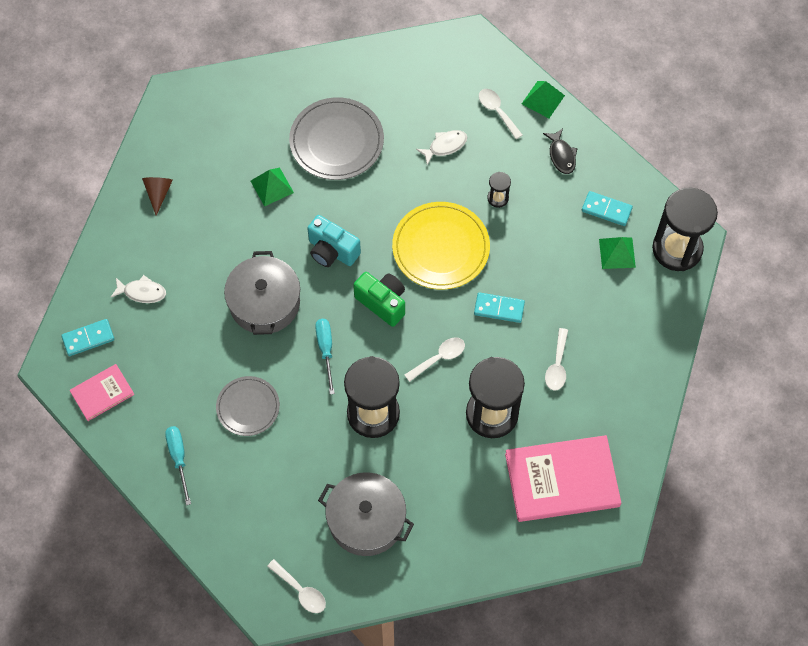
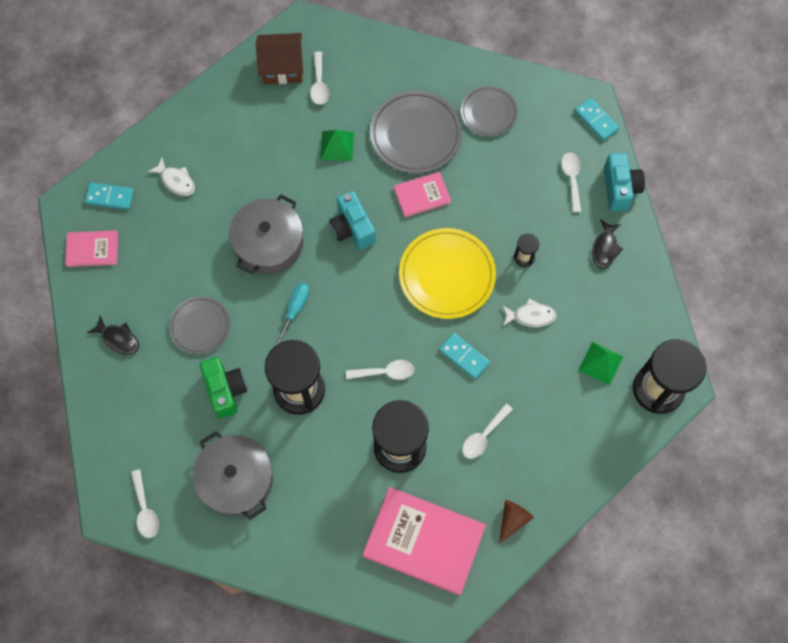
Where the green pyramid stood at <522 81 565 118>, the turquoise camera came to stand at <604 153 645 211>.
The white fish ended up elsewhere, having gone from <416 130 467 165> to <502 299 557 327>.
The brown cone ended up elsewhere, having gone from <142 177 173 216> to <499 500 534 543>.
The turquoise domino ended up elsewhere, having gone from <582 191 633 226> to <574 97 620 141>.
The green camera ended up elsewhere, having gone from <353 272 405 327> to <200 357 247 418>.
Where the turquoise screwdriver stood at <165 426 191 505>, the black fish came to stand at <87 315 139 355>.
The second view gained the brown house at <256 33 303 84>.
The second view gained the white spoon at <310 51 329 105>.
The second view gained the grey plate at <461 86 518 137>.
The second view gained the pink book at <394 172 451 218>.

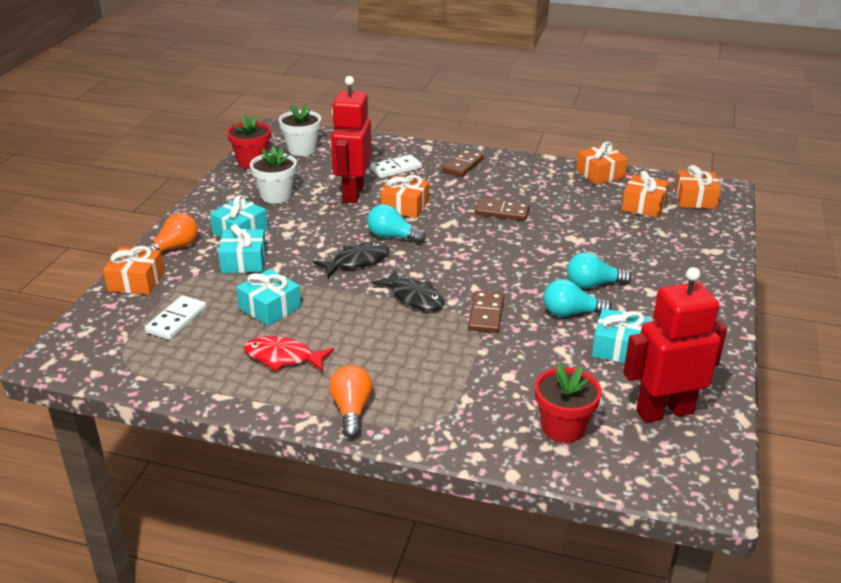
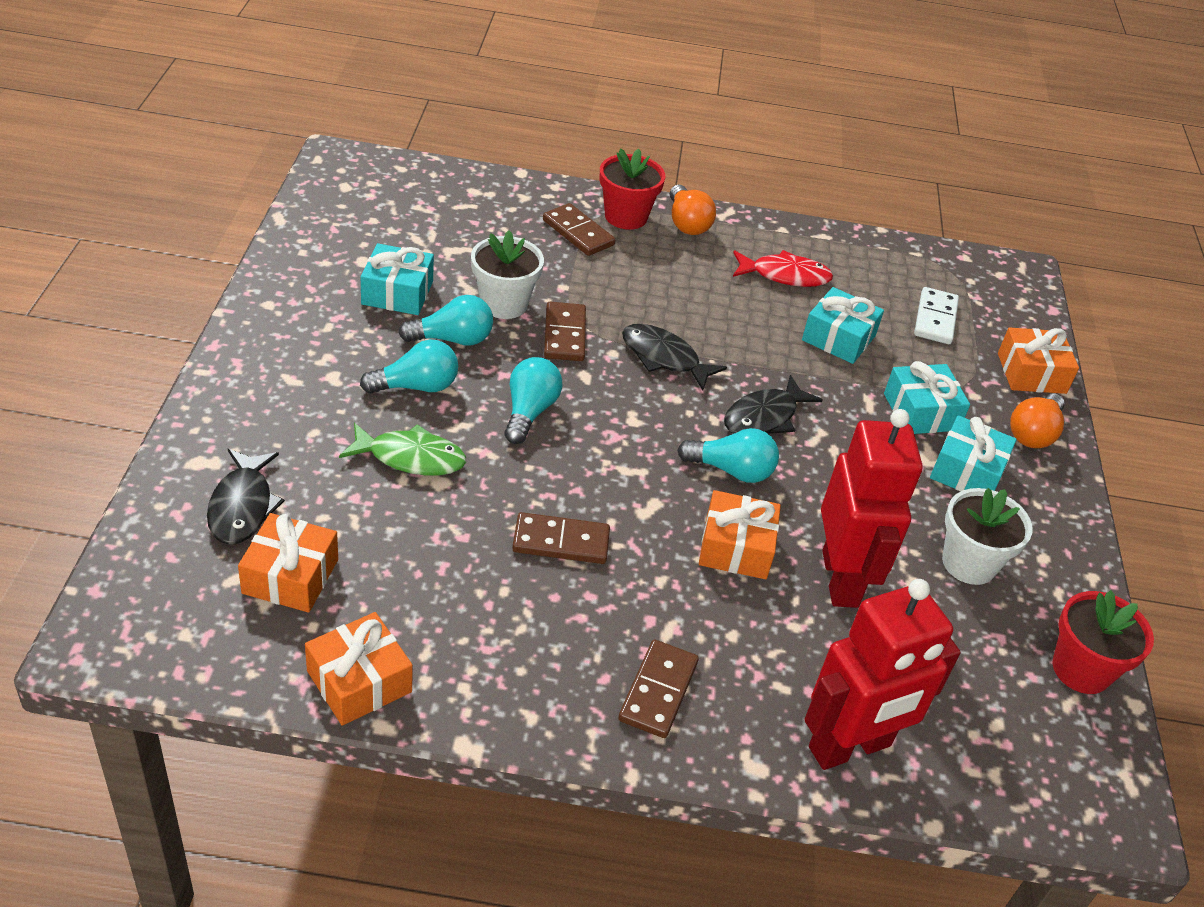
The white flower pot ended up elsewhere, having gone from <279 104 321 156> to <471 230 544 319>.
The second view lost the white domino at <370 155 422 178>.
The second view lost the orange gift at <675 165 721 209>.
The red robot ended up elsewhere, having gone from <623 267 727 423> to <804 579 961 770>.
The red flower pot ended up elsewhere, having gone from <535 364 602 443> to <600 148 665 230>.
The second view gained the brown domino at <543 203 615 256>.
The second view gained the turquoise light bulb at <505 357 562 444>.
The second view gained the green fish at <339 423 466 476>.
The second view gained the black fish at <207 449 285 545>.

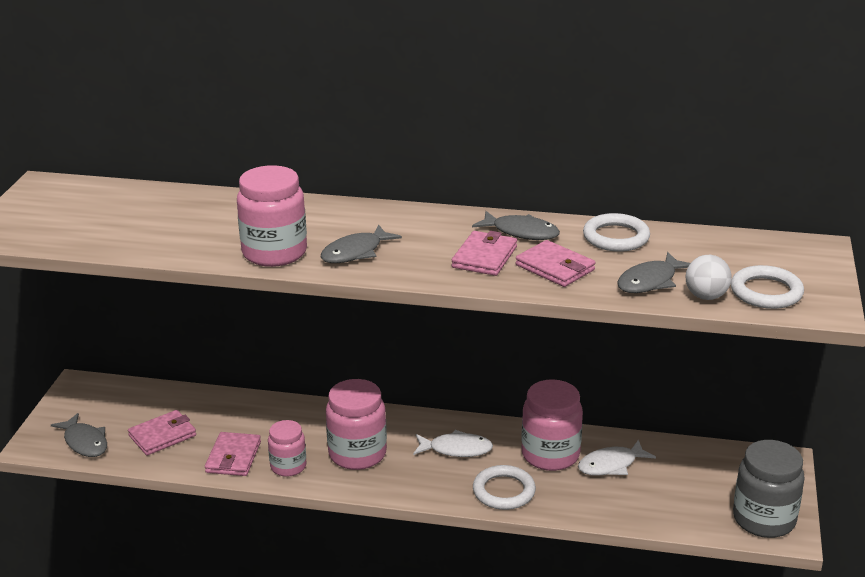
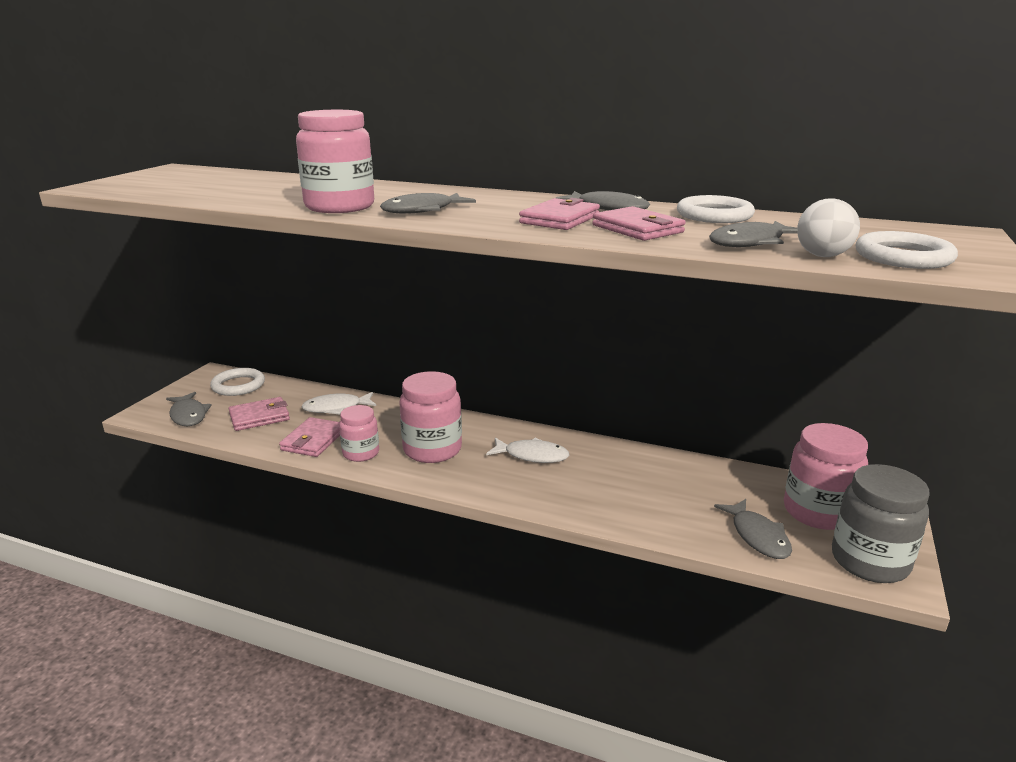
The pink jar ended up elsewhere, having gone from <522 379 583 471> to <784 423 868 530>.
The white fish ended up elsewhere, having gone from <578 440 656 476> to <301 392 376 415>.
The white ring ended up elsewhere, having gone from <473 465 536 510> to <210 368 265 396>.
The second view gained the grey fish at <714 499 792 559>.

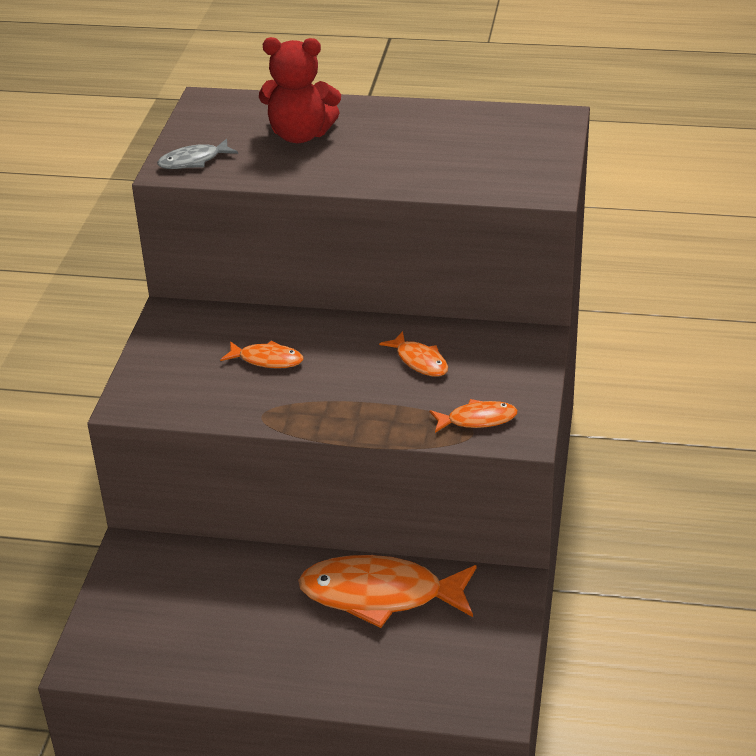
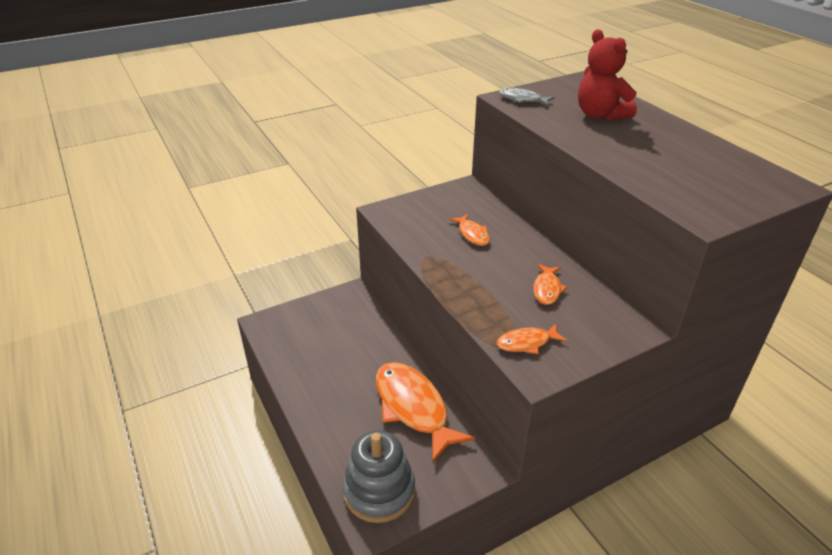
The orange fish at <430 399 518 433> ended up facing another way, 120 degrees clockwise from before.
The second view gained the grey stacking toy at <343 430 415 523>.

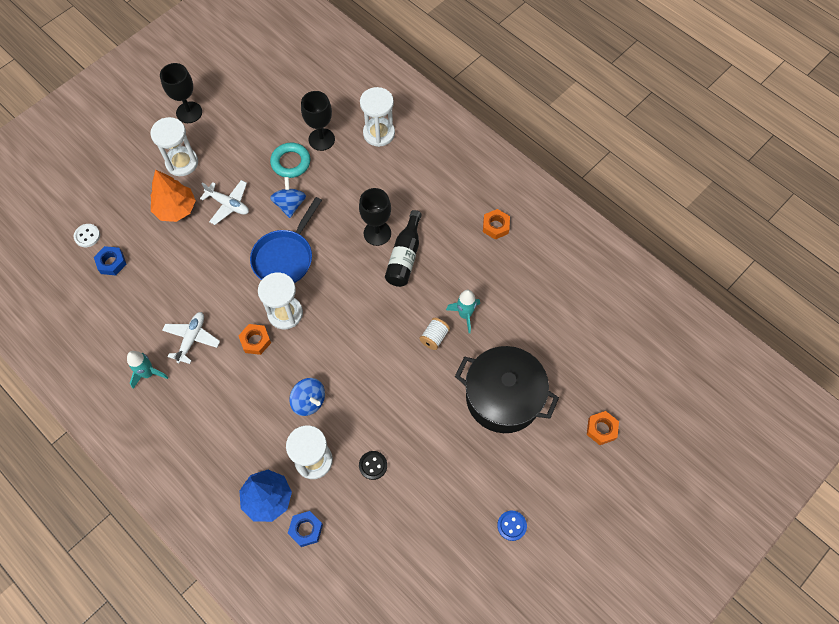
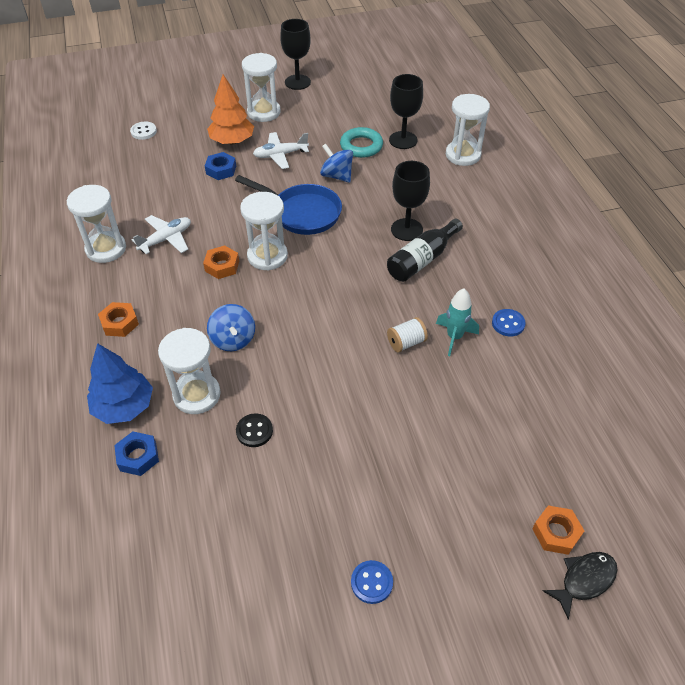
The blue spinning top at <270 177 306 218> ended up facing another way, 75 degrees counterclockwise from before.
The white plane at <200 180 249 225> ended up facing another way, 105 degrees clockwise from before.
The blue pan at <250 197 322 283> ended up facing another way, 120 degrees counterclockwise from before.
The orange nut ended up elsewhere, having gone from <483 209 510 240> to <98 302 139 337>.
The blue nut ended up elsewhere, having gone from <94 246 127 275> to <205 152 236 180>.
The second view lost the black pot at <455 346 559 433>.
Where the turquoise rocket stood at <127 351 168 389>, the white hourglass came to stand at <67 185 126 263>.
The second view gained the blue button at <492 309 526 336>.
The second view gained the black fish at <543 552 618 620>.

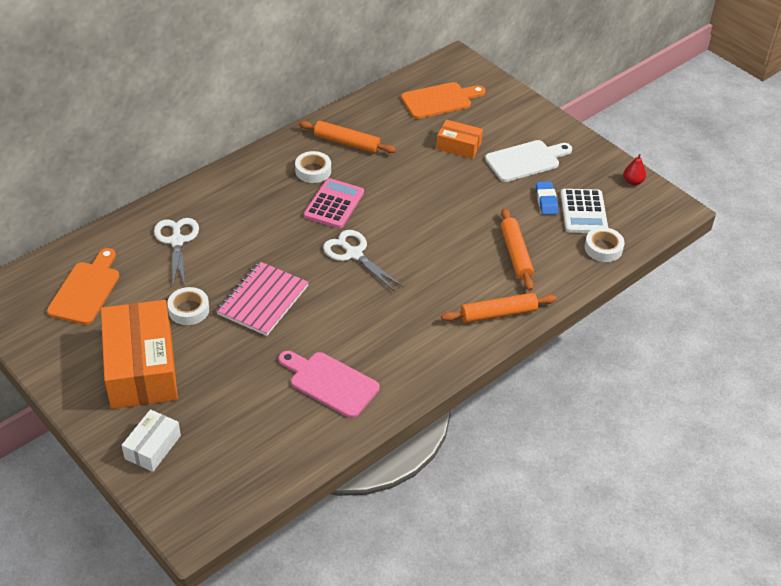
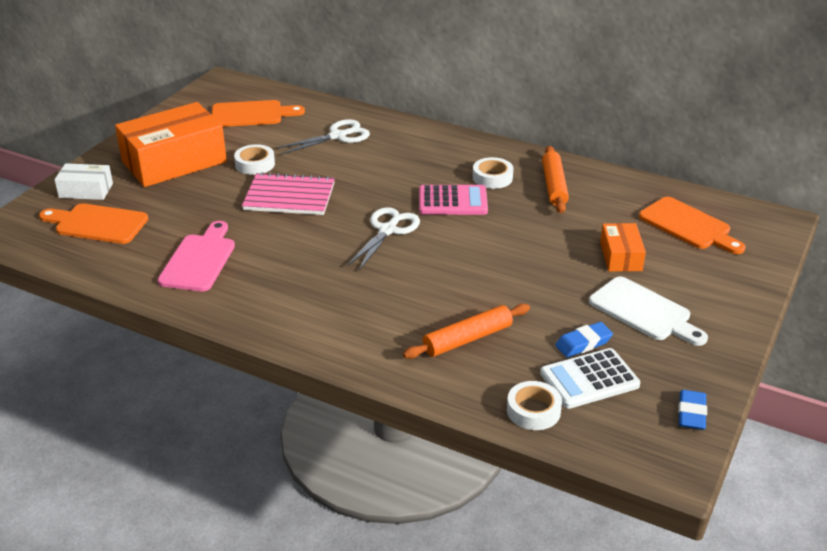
Where the red pear stood at <623 154 646 185>, the blue eraser came to stand at <678 390 707 430>.
The second view lost the orange rolling pin at <441 293 557 323>.
The second view gained the orange cutting board at <39 203 148 244>.

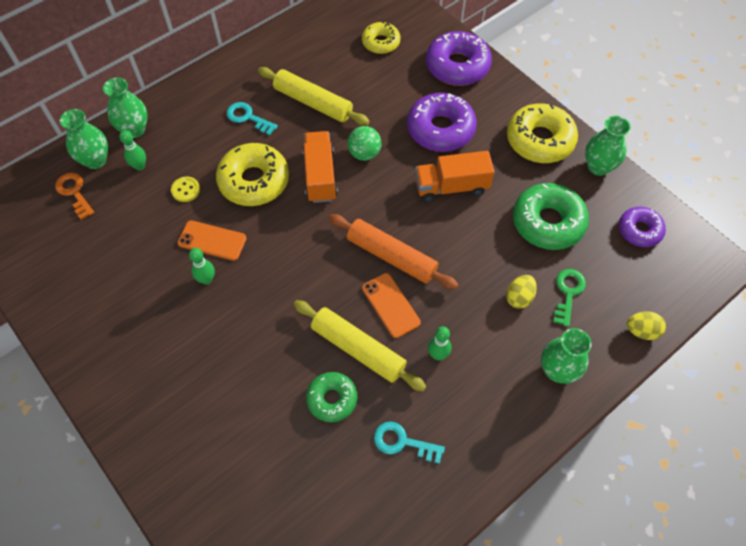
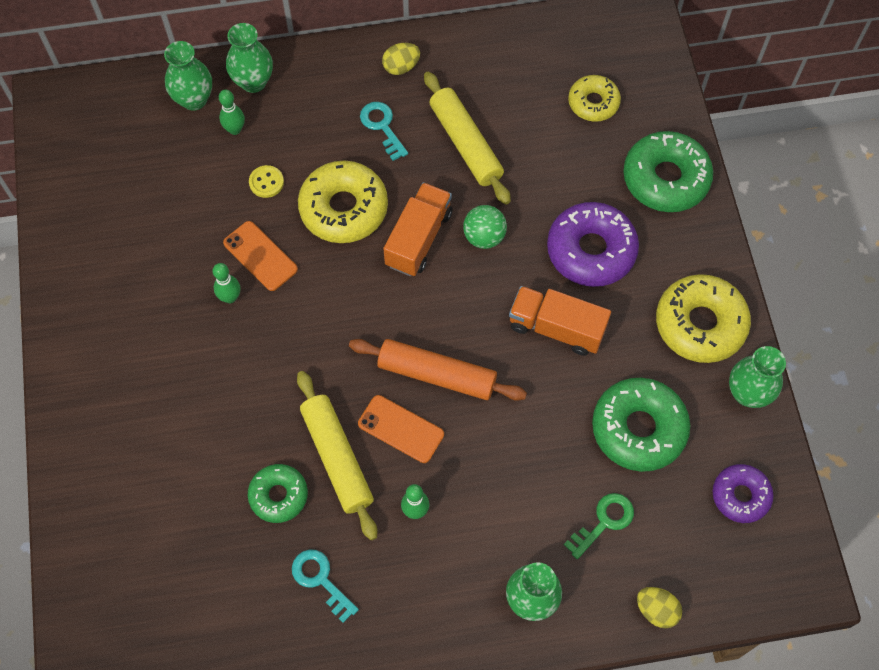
What was the purple donut at <426 31 492 86> turned into the green donut at <623 131 713 212>.
The second view lost the orange key at <55 173 94 219>.
The orange rolling pin at <329 214 458 289> ended up facing another way, 45 degrees counterclockwise from before.
The orange phone at <362 273 421 338> ended up facing another way, 60 degrees counterclockwise from before.
The yellow egg ended up elsewhere, having gone from <506 275 537 309> to <382 43 420 75>.

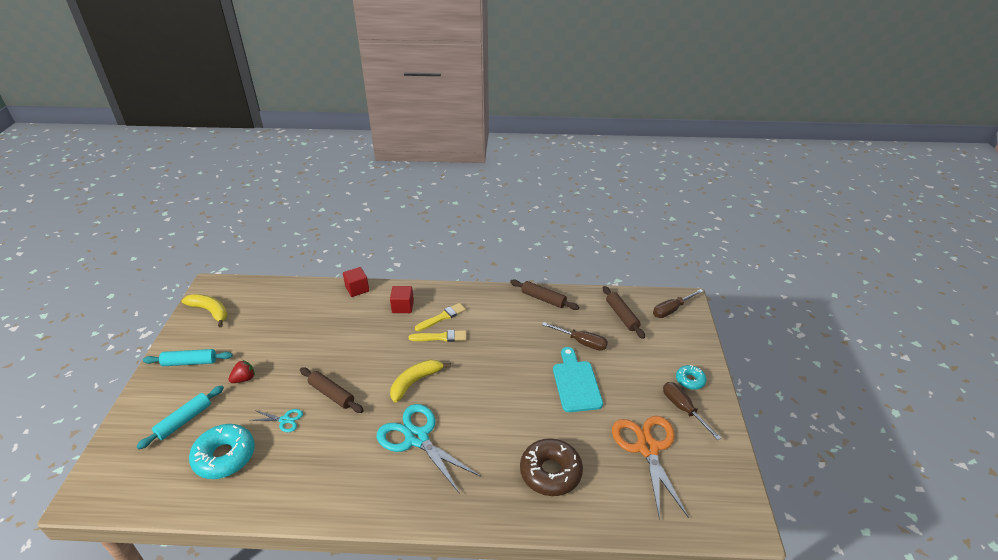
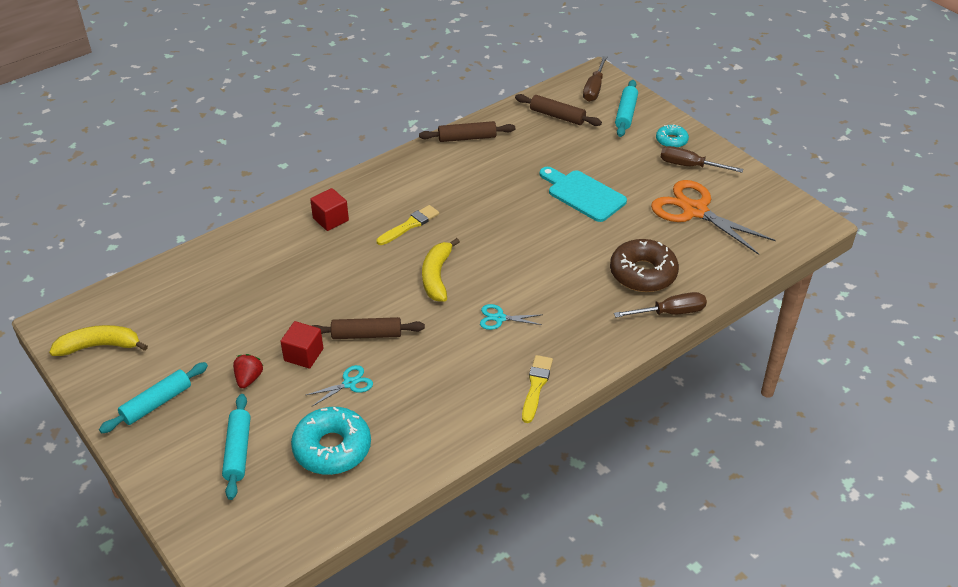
The red cube ended up elsewhere, having gone from <343 267 369 297> to <280 321 323 369>.
The yellow brush ended up elsewhere, having gone from <415 303 466 331> to <522 355 553 423>.
The brown screwdriver ended up elsewhere, having gone from <542 322 608 351> to <614 292 707 317>.
The size of the turquoise scissors at <377 404 481 494> changed by a factor of 0.46.
The second view gained the turquoise rolling pin at <615 80 638 137>.

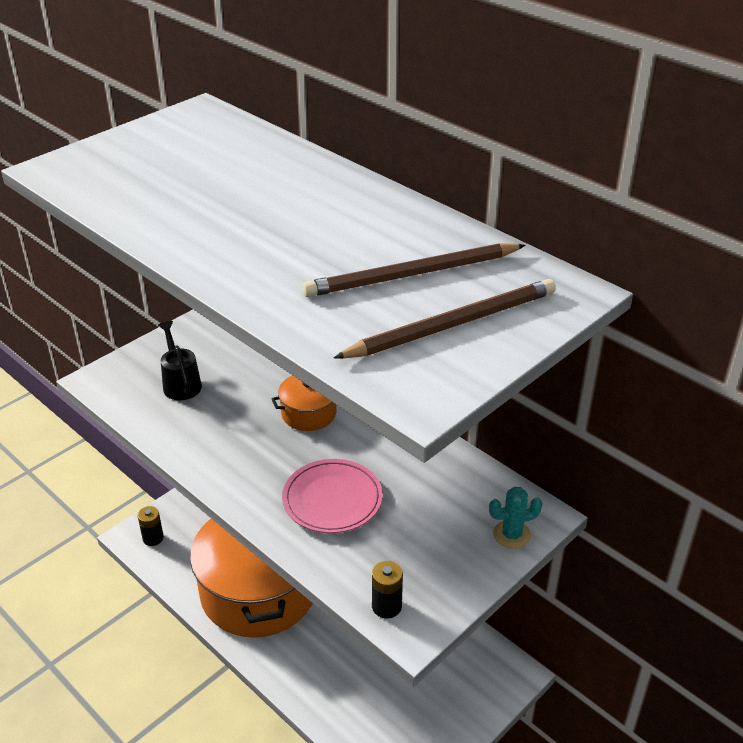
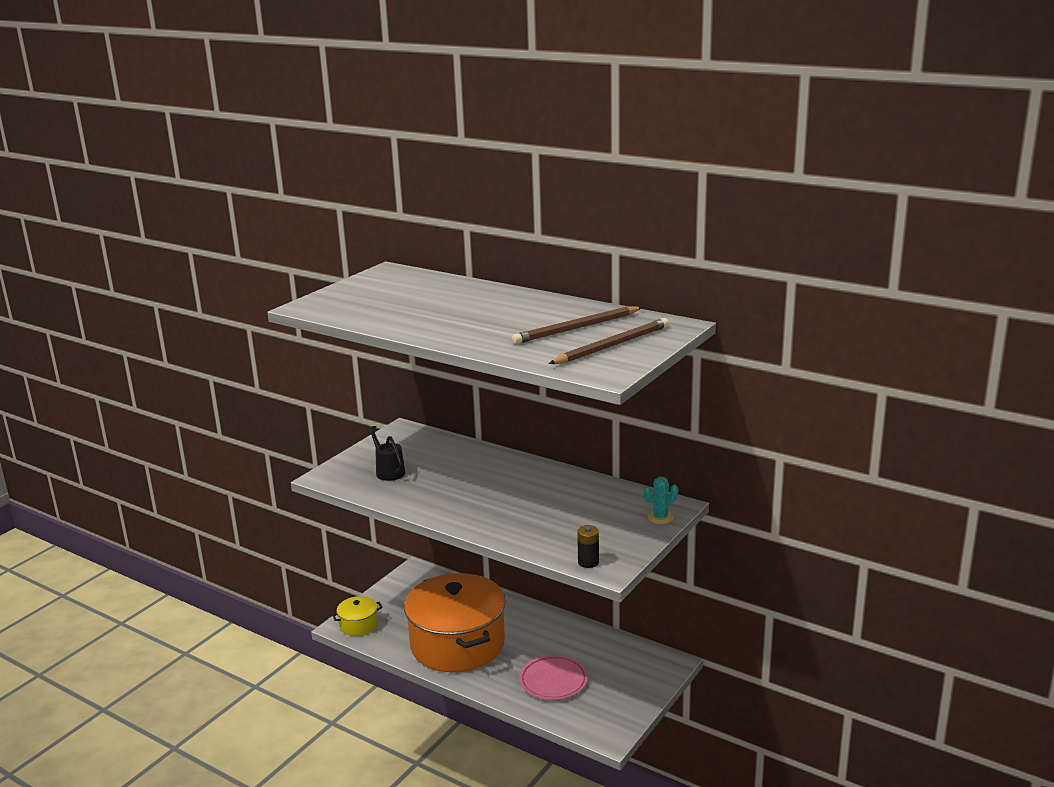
The second view lost the orange pot at <272 375 337 431>.
The pink plate ended up elsewhere, having gone from <282 459 383 533> to <519 655 588 700>.
Where the black battery stood at <138 506 164 546>, the yellow pot came to stand at <332 596 383 636>.

